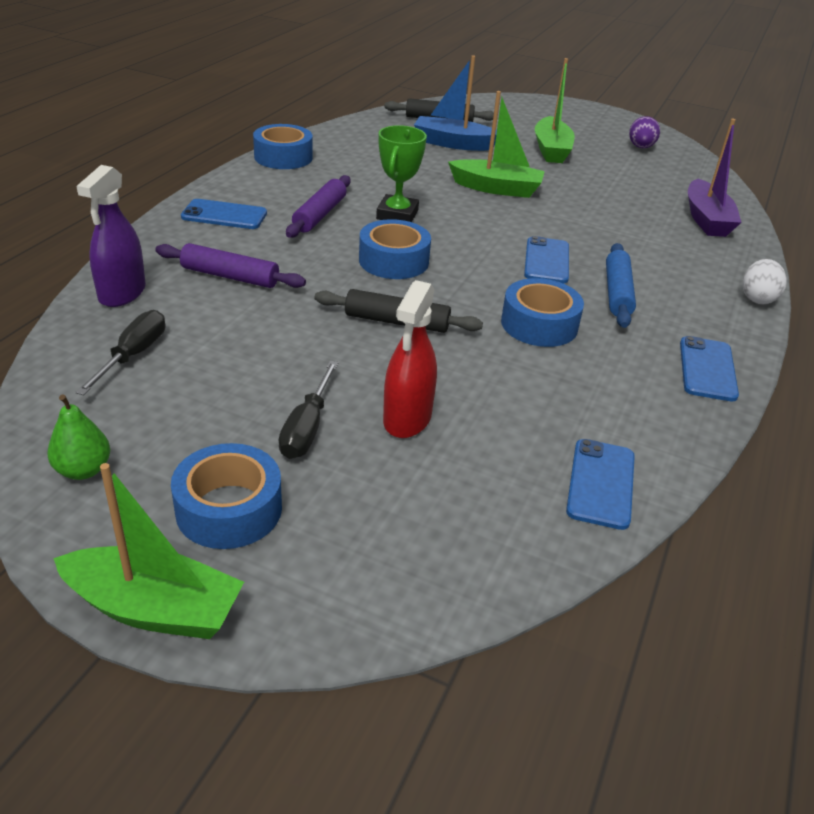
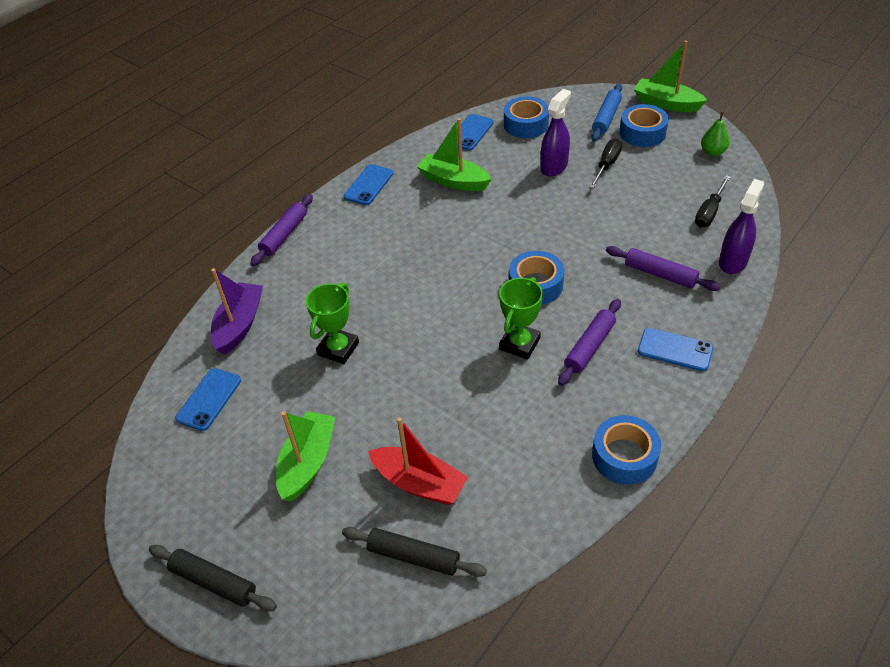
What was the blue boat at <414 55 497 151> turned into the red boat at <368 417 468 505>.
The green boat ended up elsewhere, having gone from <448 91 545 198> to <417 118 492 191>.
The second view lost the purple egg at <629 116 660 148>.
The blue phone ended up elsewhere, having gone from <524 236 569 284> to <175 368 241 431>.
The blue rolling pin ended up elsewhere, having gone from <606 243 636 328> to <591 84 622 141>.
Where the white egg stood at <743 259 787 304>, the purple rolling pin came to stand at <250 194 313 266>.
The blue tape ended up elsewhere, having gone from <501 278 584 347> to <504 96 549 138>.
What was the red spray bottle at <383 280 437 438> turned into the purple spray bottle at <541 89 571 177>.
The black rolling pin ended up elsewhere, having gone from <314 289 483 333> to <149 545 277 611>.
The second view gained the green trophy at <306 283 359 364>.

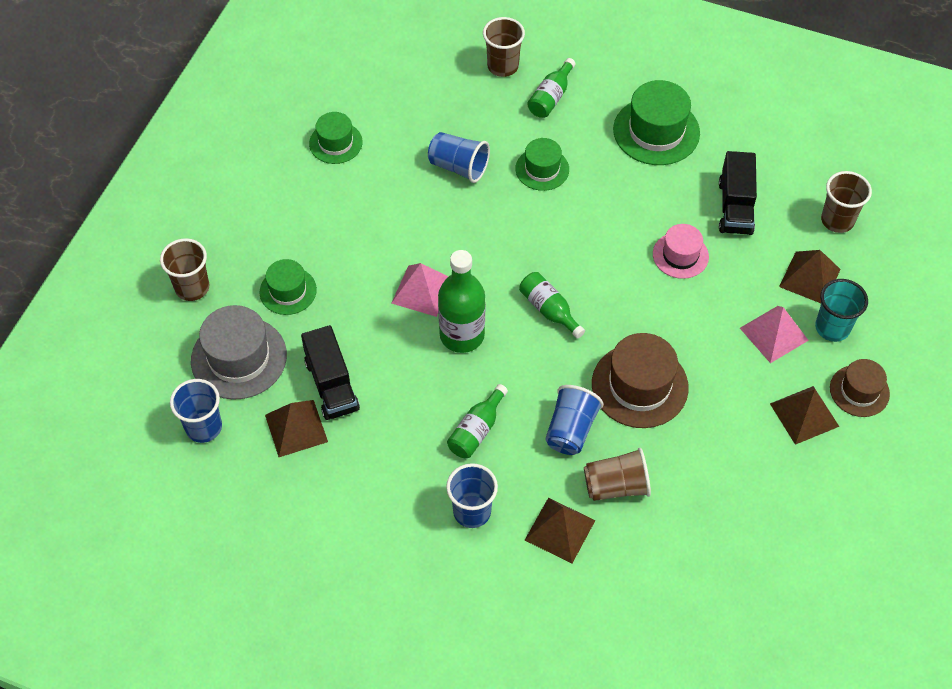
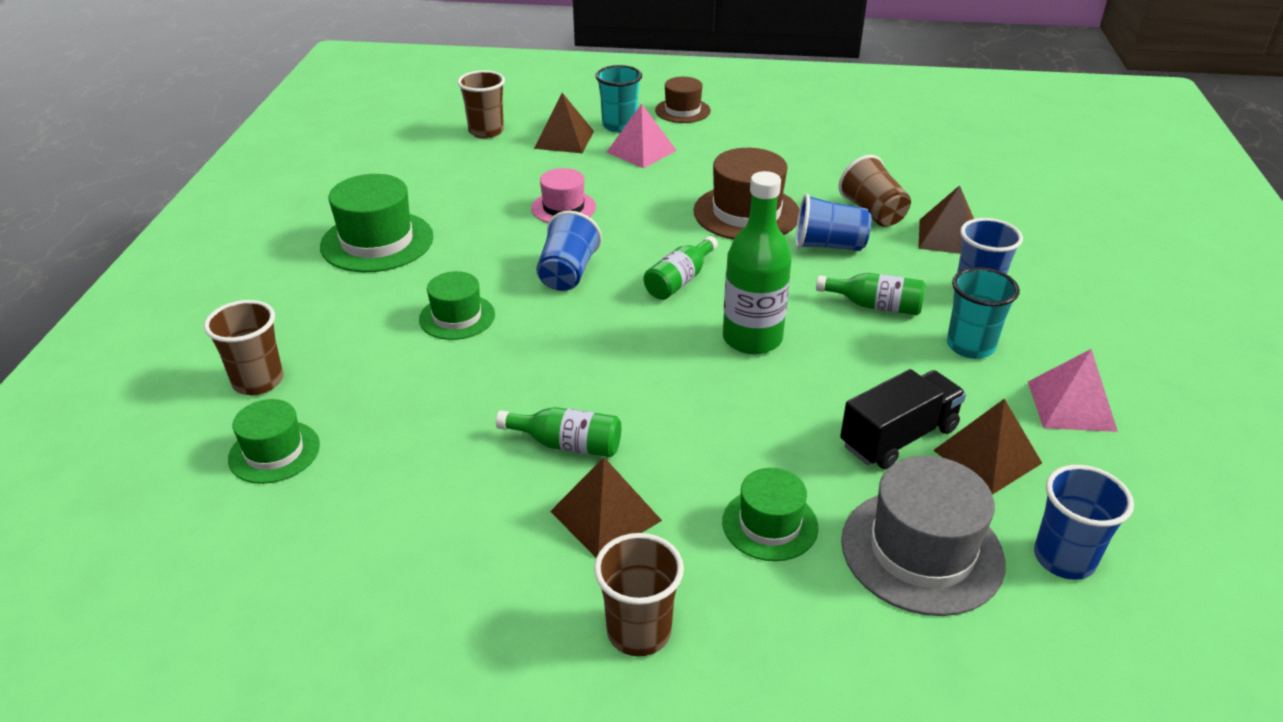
The green bottle ended up elsewhere, having gone from <527 58 576 118> to <496 407 621 457>.
The green hat ended up elsewhere, having gone from <309 112 363 164> to <228 399 320 484>.
The blue cup ended up elsewhere, having gone from <428 132 490 183> to <536 211 602 291>.
The second view lost the black truck at <719 151 757 235>.
The brown cup ended up elsewhere, having gone from <160 238 209 301> to <594 533 684 656>.
The pink pyramid ended up elsewhere, having gone from <392 263 448 317> to <1028 349 1118 432>.
The brown pyramid ended up elsewhere, having gone from <770 386 839 445> to <550 457 662 558>.
The second view gained the turquoise cup at <947 267 1020 359>.

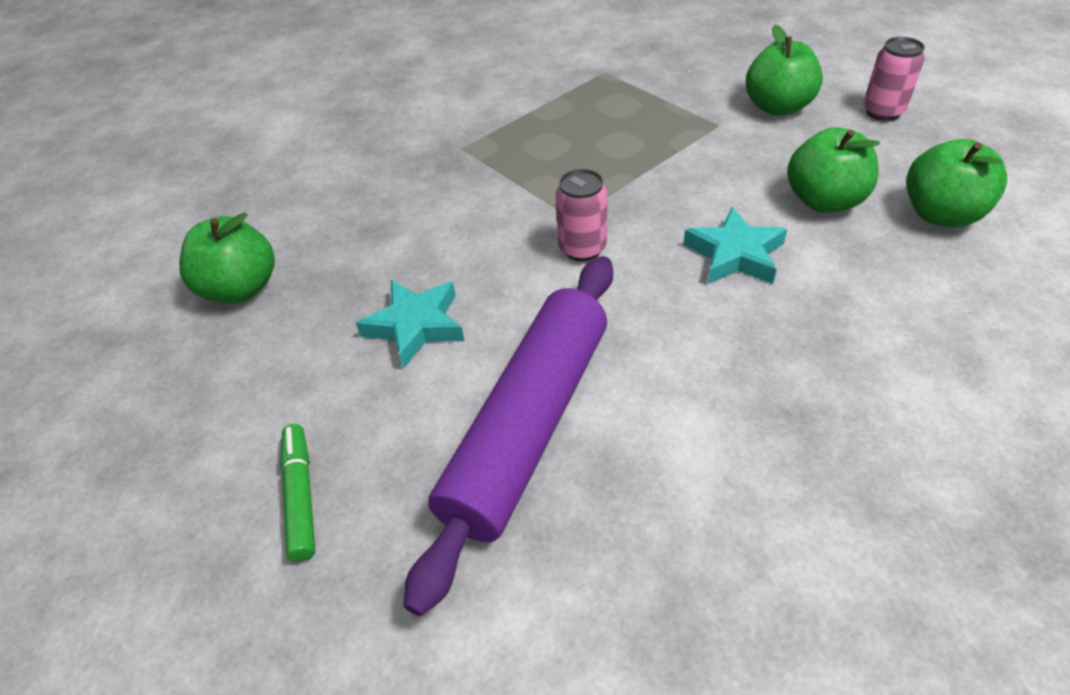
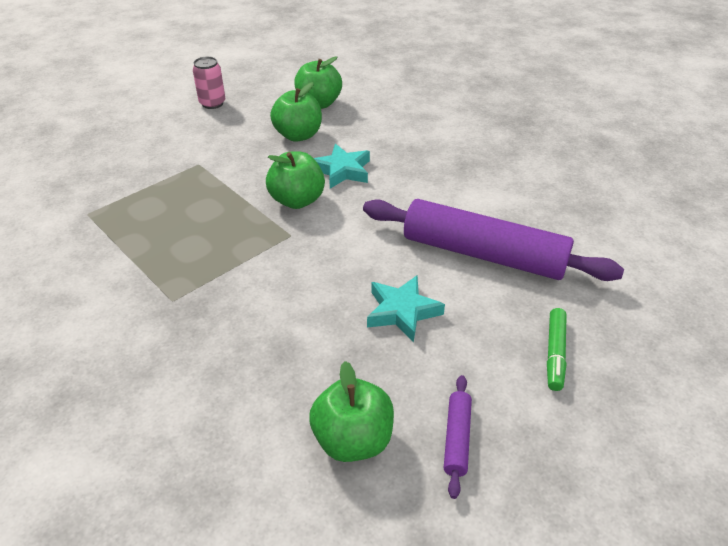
The green apple ended up elsewhere, having gone from <746 25 823 116> to <266 151 325 209>.
The second view lost the pink can at <556 169 607 261>.
The green marker at <280 424 315 562> ended up facing another way, 60 degrees counterclockwise from before.
The second view gained the purple rolling pin at <444 375 472 499>.

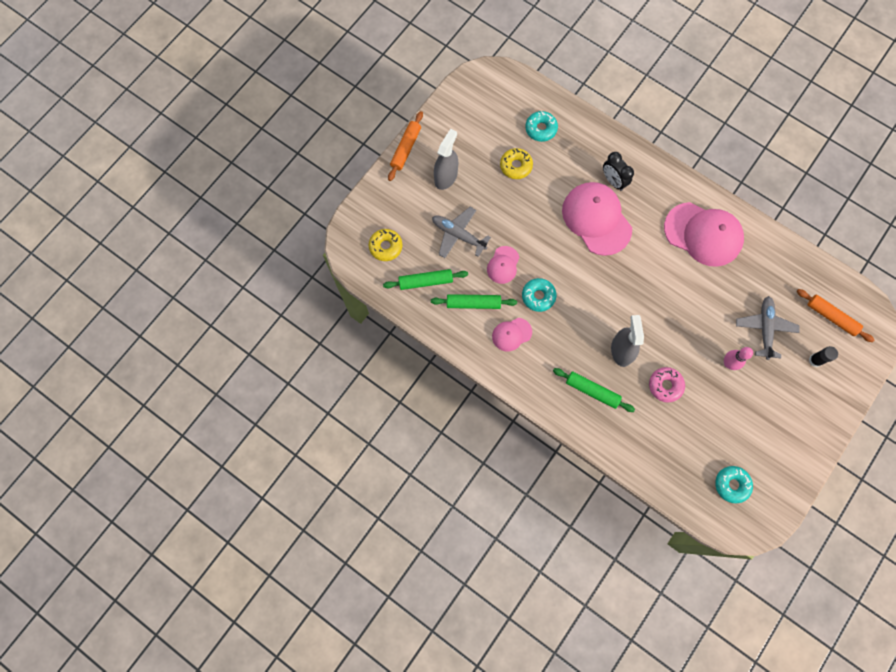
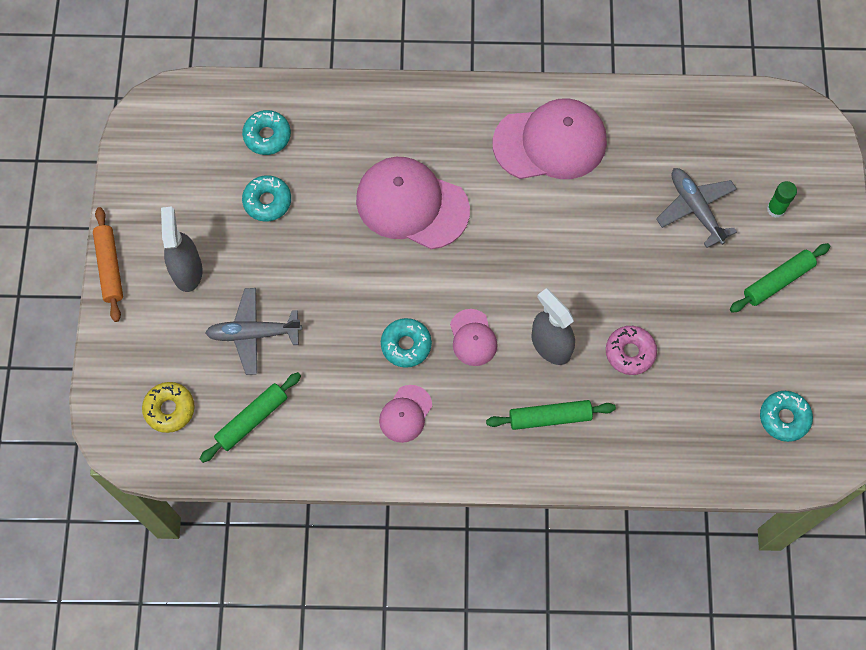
What was the yellow donut at <500 148 533 179> turned into the turquoise donut at <242 175 291 221>.
The second view lost the black clock at <603 152 634 191>.
The pink cap ended up elsewhere, having gone from <487 246 520 284> to <450 309 497 366>.
The second view lost the orange rolling pin at <797 289 874 342>.
The green rolling pin ended up elsewhere, having gone from <431 294 517 309> to <730 243 830 313>.
What was the black glue stick at <809 346 838 367> turned into the green glue stick at <767 181 797 218>.
The second view lost the pink bowling pin at <724 347 753 370>.

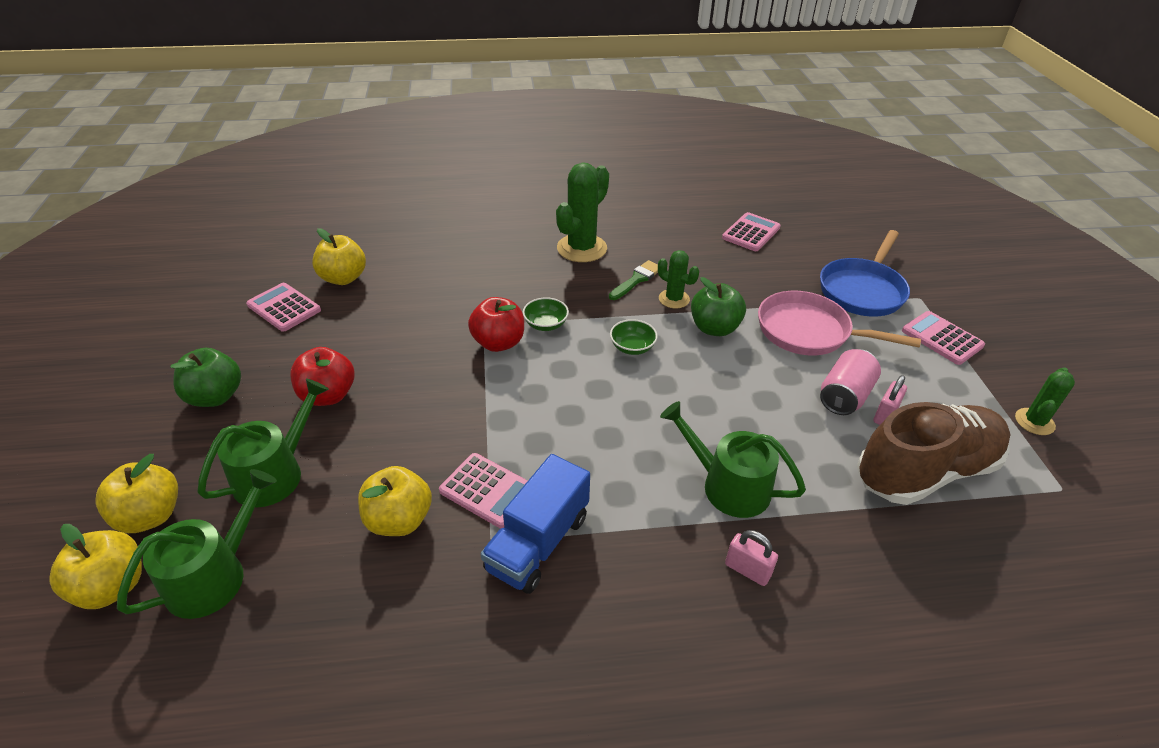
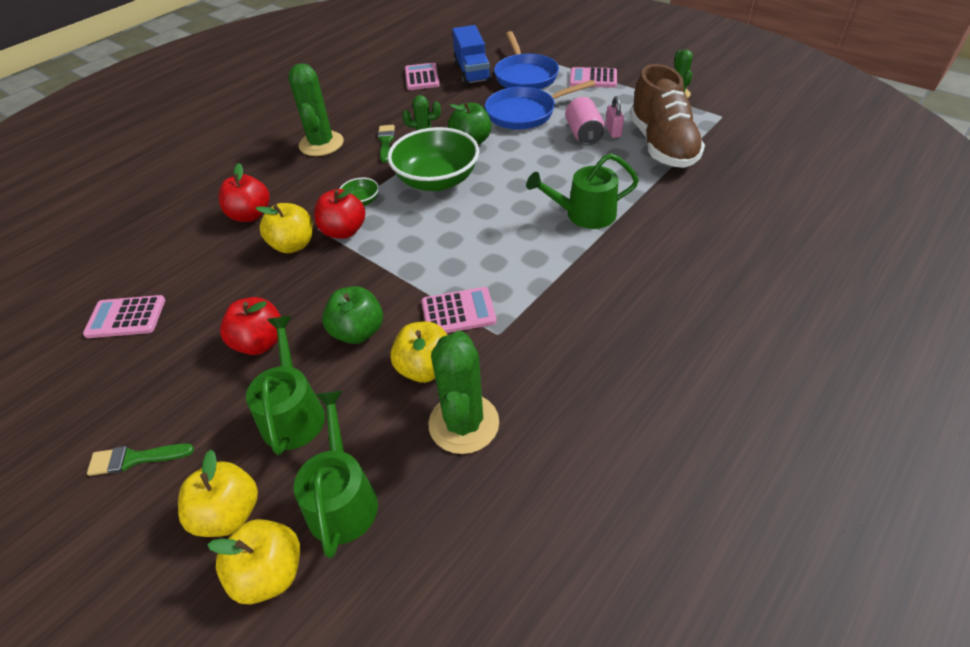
The yellow apple ended up elsewhere, having gone from <312 228 366 285> to <256 203 313 253>.
What was the pink pan at <758 291 921 355> turned into the blue pan at <485 80 596 130>.
The size of the green bowl at <610 319 658 355> changed by a factor of 2.28.
The green apple ended up elsewhere, having gone from <170 348 241 407> to <322 286 383 344>.
The brown shoe at <857 402 1011 505> ended up facing another way, 150 degrees clockwise from before.
The blue truck ended up elsewhere, having gone from <481 454 590 594> to <452 25 492 86>.
The second view lost the pink padlock at <725 530 778 586>.
The second view gained the red apple at <219 163 270 222>.
The second view gained the green cactus at <428 331 499 454>.
The second view gained the green brush at <87 443 194 476>.

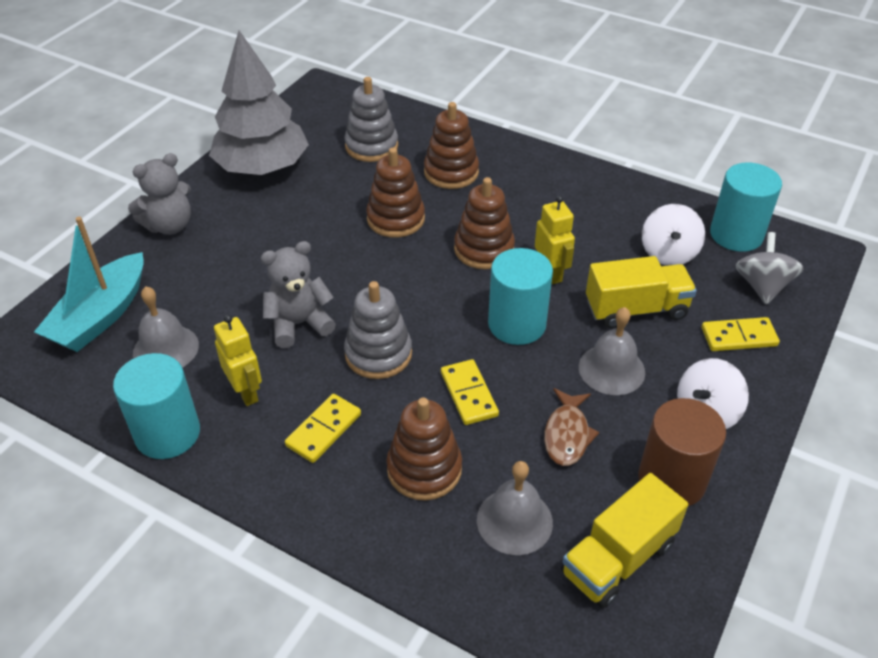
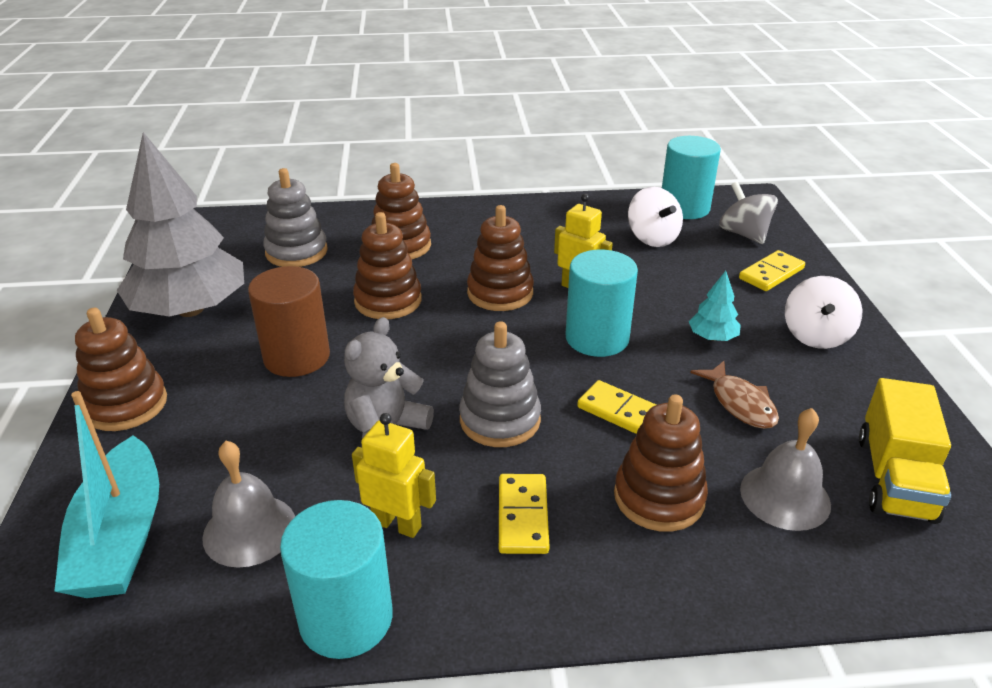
Where the grey teddy bear stood at <128 153 191 235>, the brown stacking toy came to stand at <75 308 167 431>.
The second view lost the yellow truck at <586 256 697 328>.
Where the grey bell stood at <579 307 645 395>, the turquoise tree came to stand at <689 271 741 341>.
The brown cylinder ended up elsewhere, having gone from <638 398 726 506> to <248 266 330 377>.

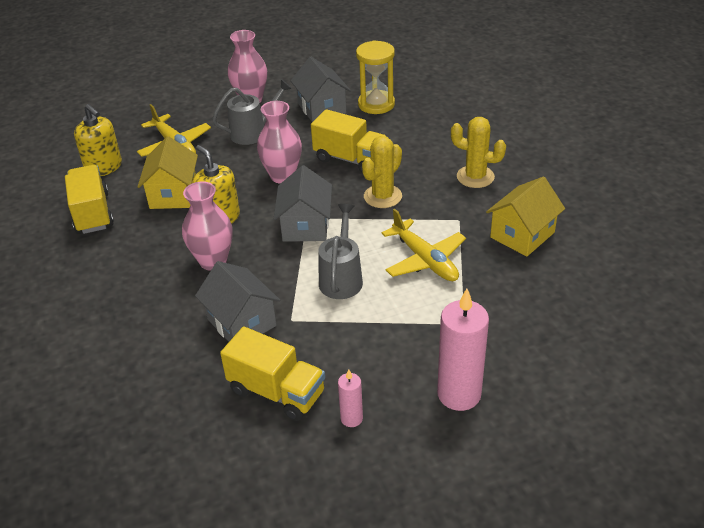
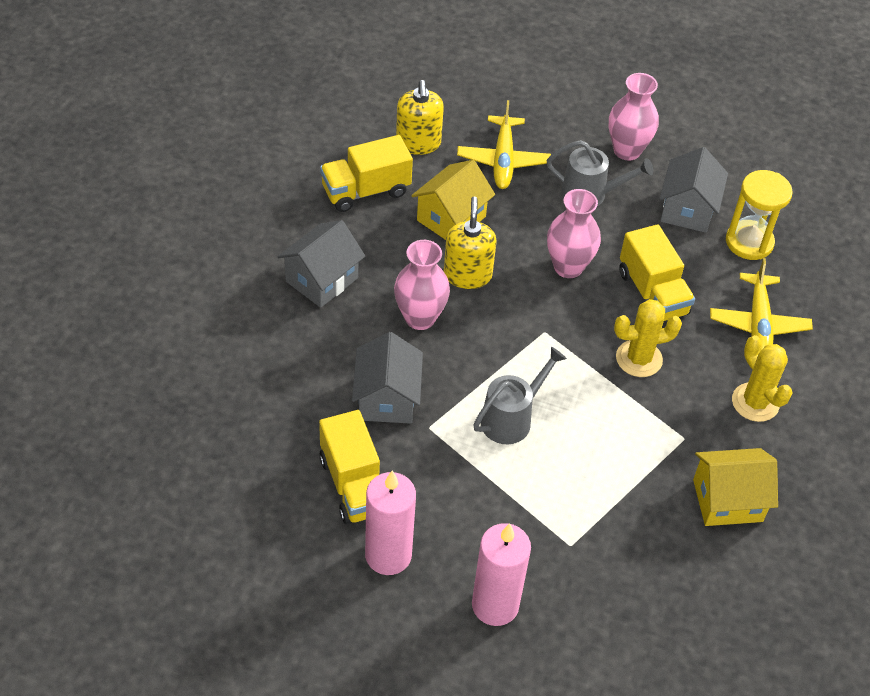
The yellow truck at <65 165 114 234> ended up facing another way, 135 degrees counterclockwise from before.
The grey house ended up elsewhere, having gone from <274 165 332 242> to <277 220 365 308>.
The yellow plane ended up elsewhere, having gone from <382 209 466 281> to <710 258 813 353>.
The size of the pink candle at <338 369 363 427> changed by a factor of 1.99.

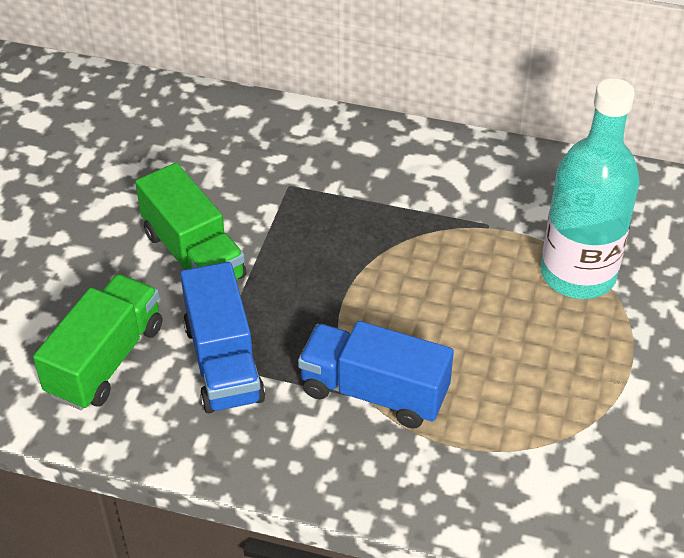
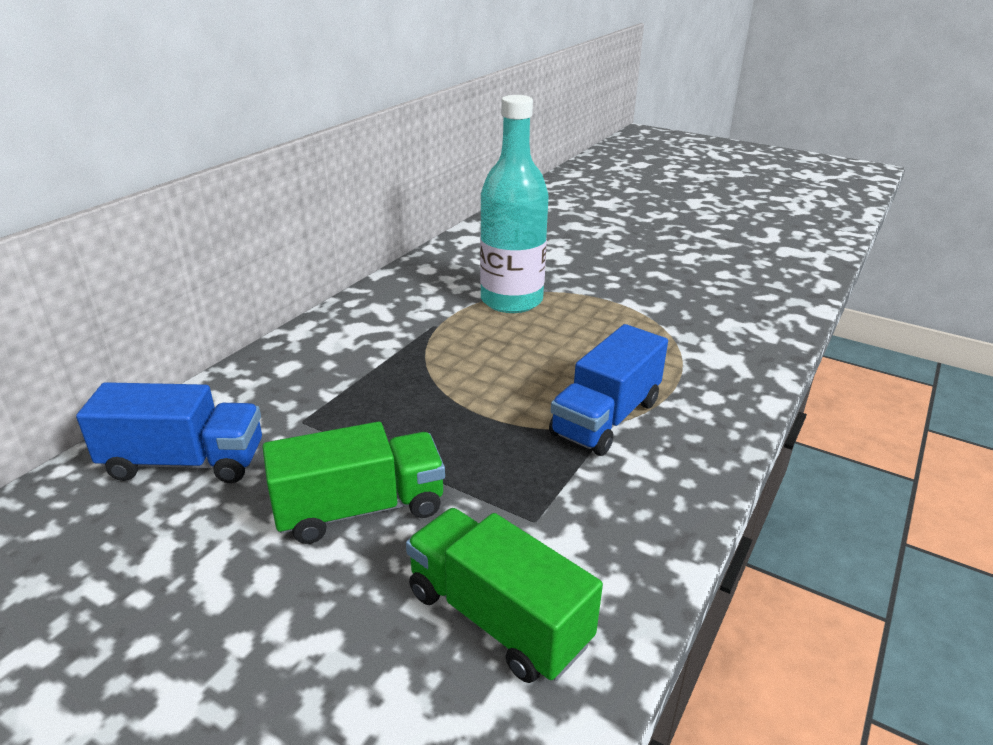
The blue truck ended up elsewhere, having gone from <180 262 265 413> to <76 382 262 483>.

